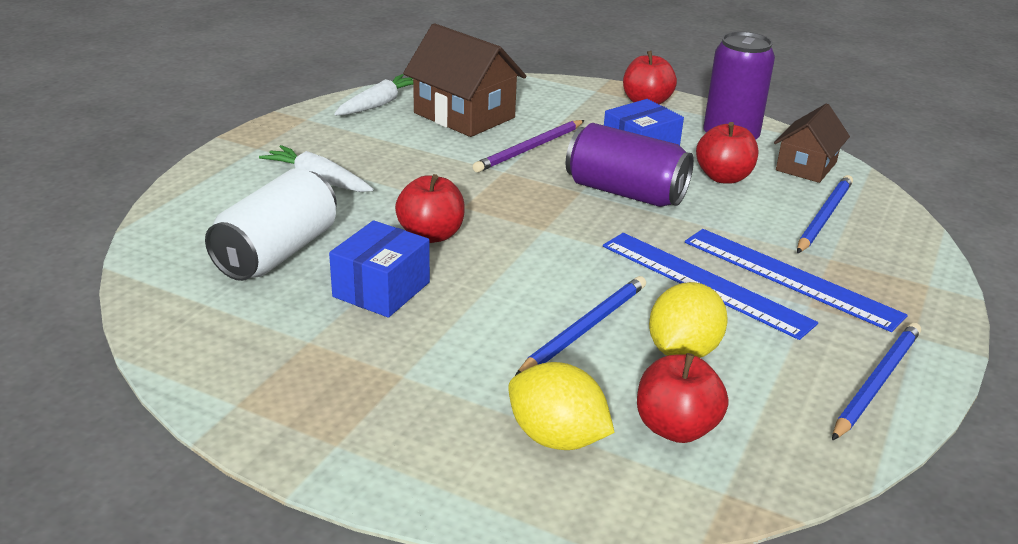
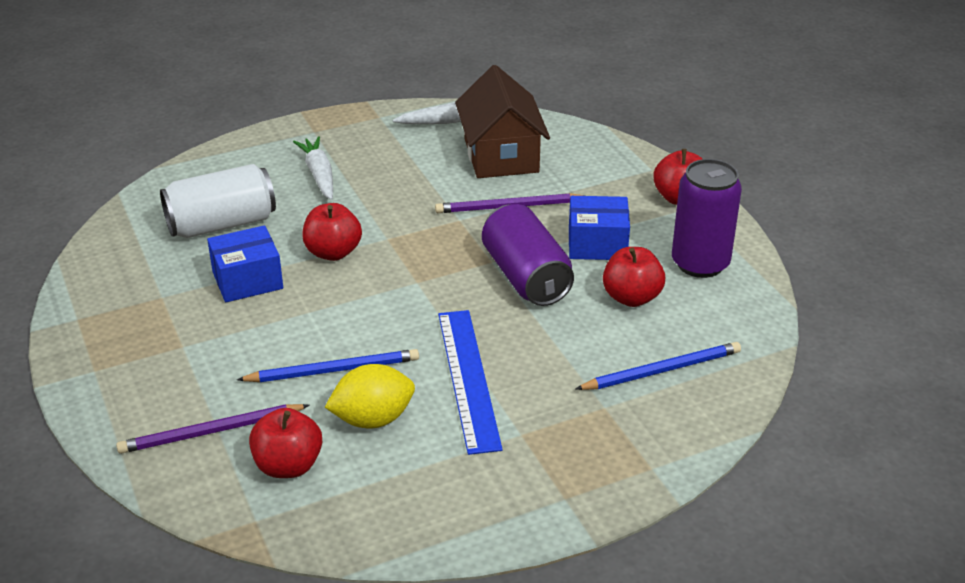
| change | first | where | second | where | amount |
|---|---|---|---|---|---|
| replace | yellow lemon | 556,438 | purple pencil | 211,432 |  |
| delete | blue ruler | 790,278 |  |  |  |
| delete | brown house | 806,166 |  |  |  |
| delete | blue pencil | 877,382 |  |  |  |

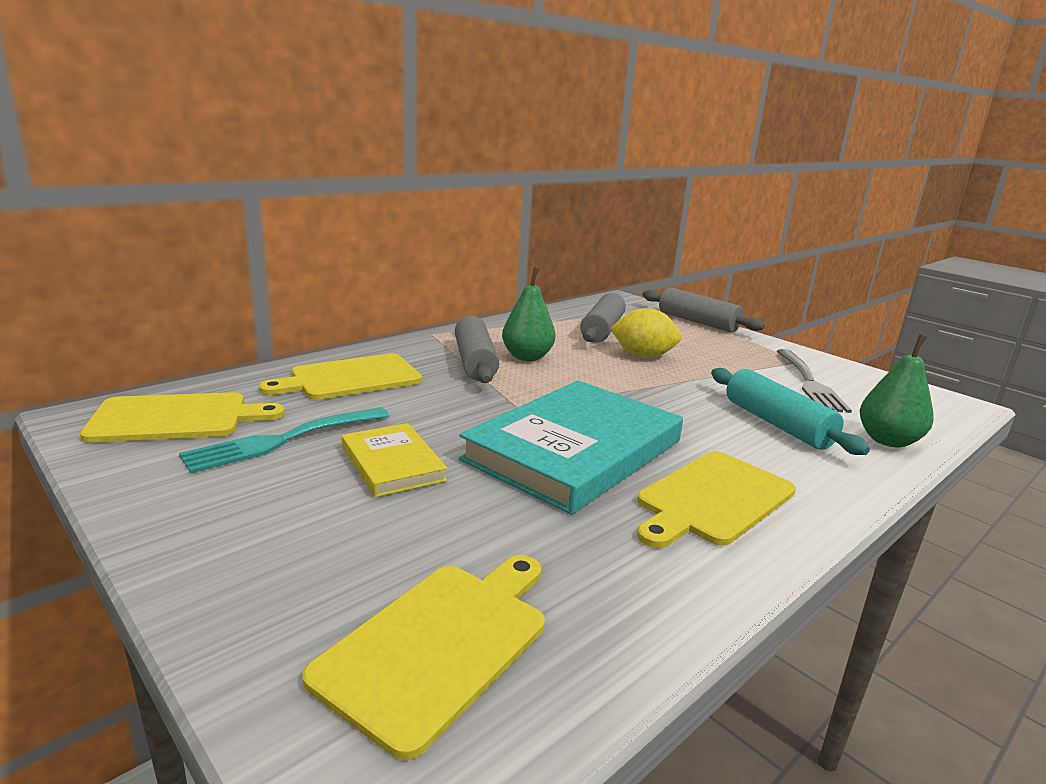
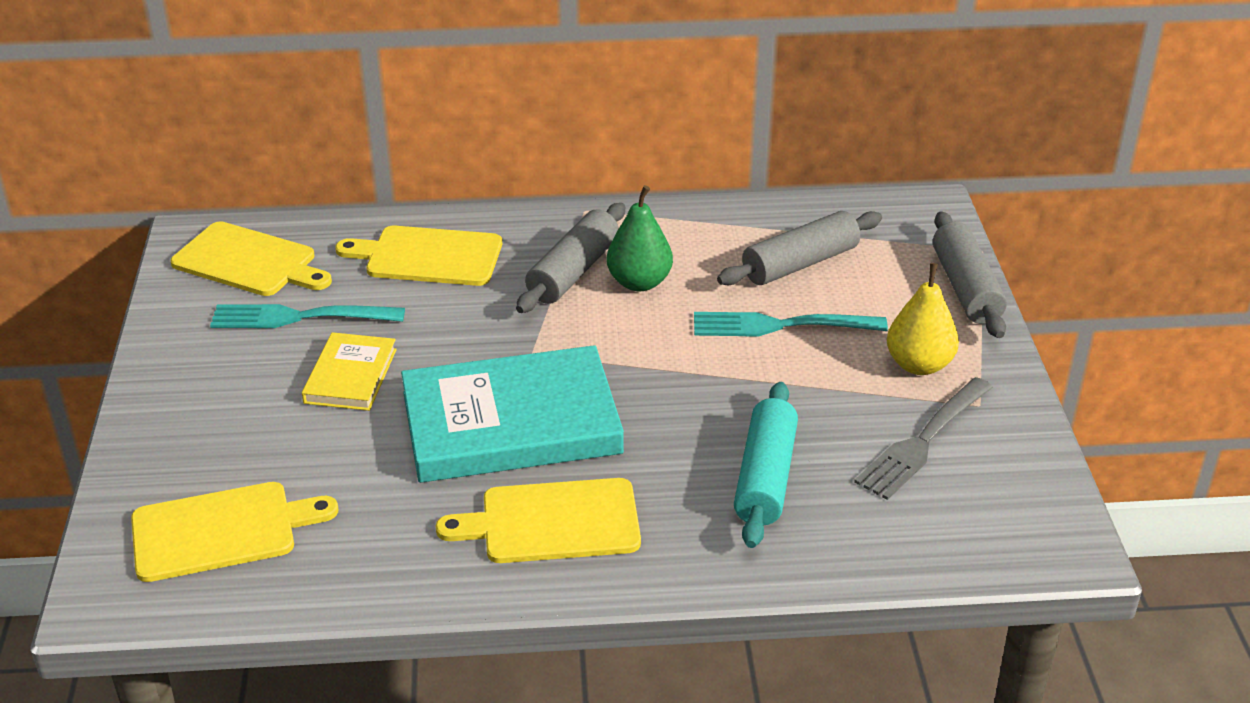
| change | first | where | second | where | amount |
|---|---|---|---|---|---|
| replace | yellow lemon | 643,356 | turquoise fork | 780,325 |  |
| delete | green pear | 888,440 |  |  |  |
| insert |  |  | yellow pear | 919,365 |  |

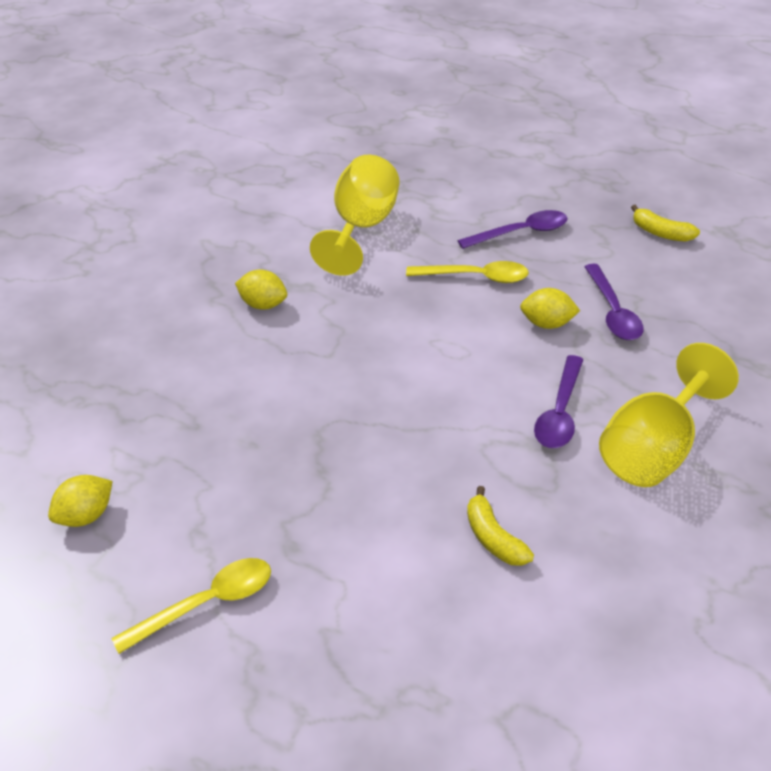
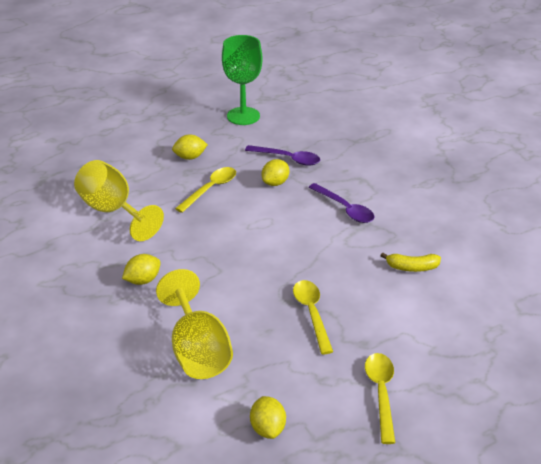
| change | first | where | second | where | amount |
|---|---|---|---|---|---|
| replace | purple spoon | 521,233 | yellow lemon | 190,157 |  |
| move | yellow goblet | 654,450 |  | 198,350 |  |
| replace | yellow banana | 661,233 | green goblet | 243,116 |  |
| insert |  |  | yellow spoon | 312,313 |  |

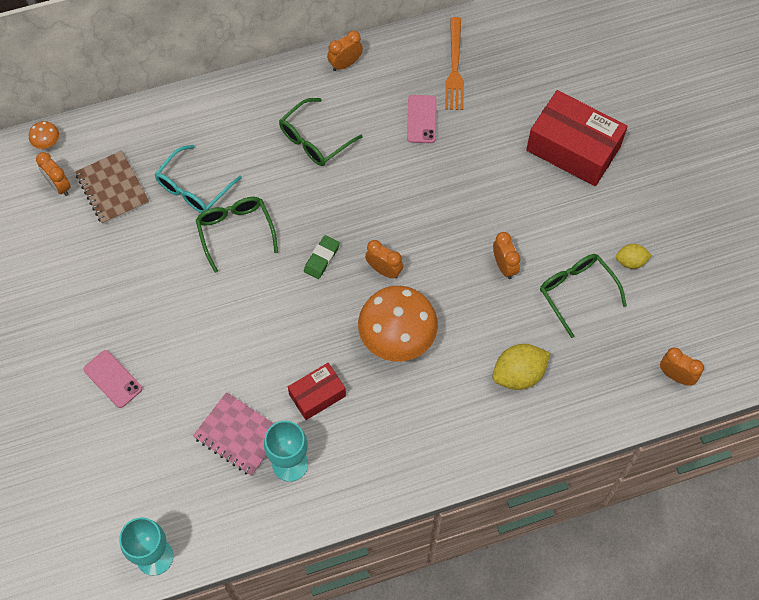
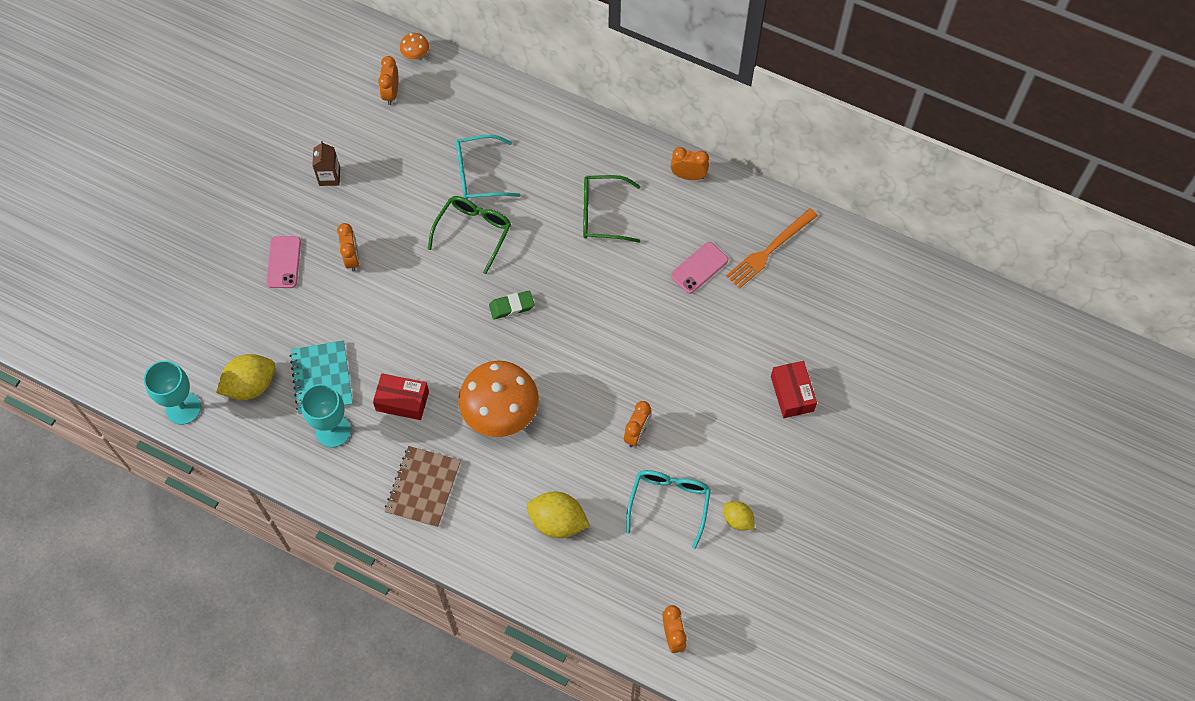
| change | first | where | second | where | amount |
|---|---|---|---|---|---|
| move | brown notebook | 112,188 |  | 423,487 |  |
| recolor | pink notebook | 239,435 | turquoise notebook | 322,378 |  |
| move | orange clock | 384,270 |  | 352,258 |  |
| resize | red box | 573,148 |  | 792,394 | x0.55 |
| recolor | green glasses | 576,292 | turquoise glasses | 669,503 |  |
| insert |  |  | yellow lemon | 250,385 |  |
| insert |  |  | brown carton | 329,177 |  |

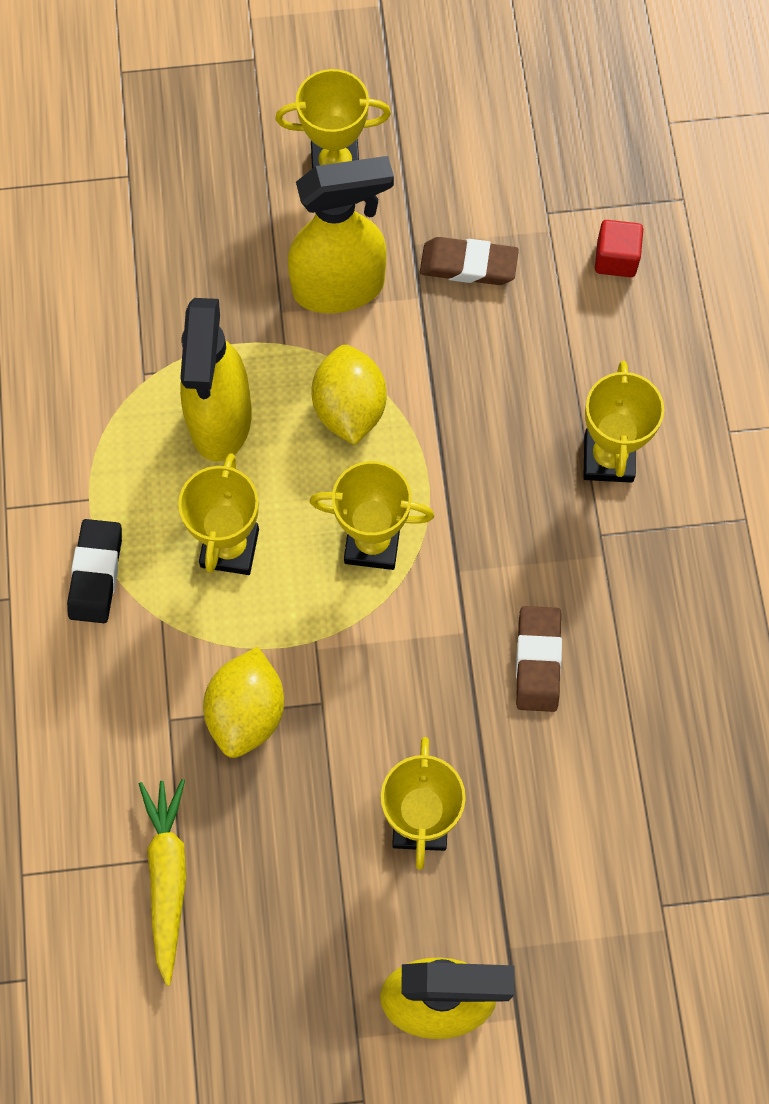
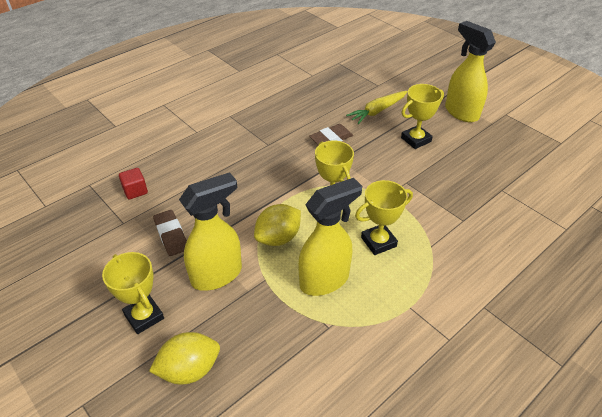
| change | first | where | second | where | amount |
|---|---|---|---|---|---|
| delete | black eraser | 96,573 |  |  |  |
| move | yellow carrot | 167,877 |  | 377,111 |  |
| move | yellow lemon | 247,712 |  | 189,370 |  |
| rotate | yellow spray bottle | 340,287 |  | 217,275 | 105 degrees clockwise |
| delete | yellow trophy | 608,458 |  |  |  |

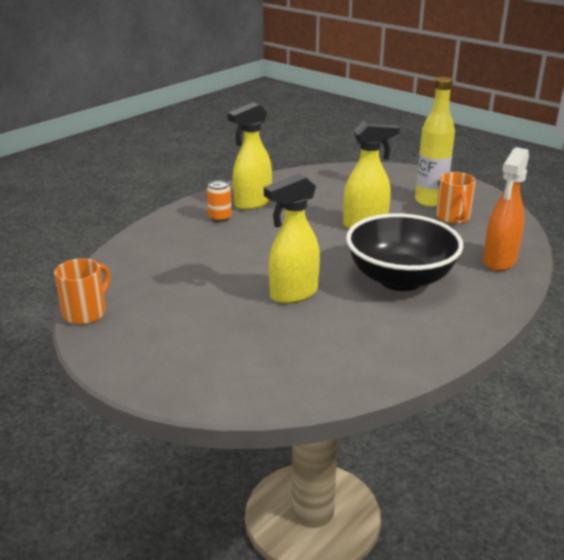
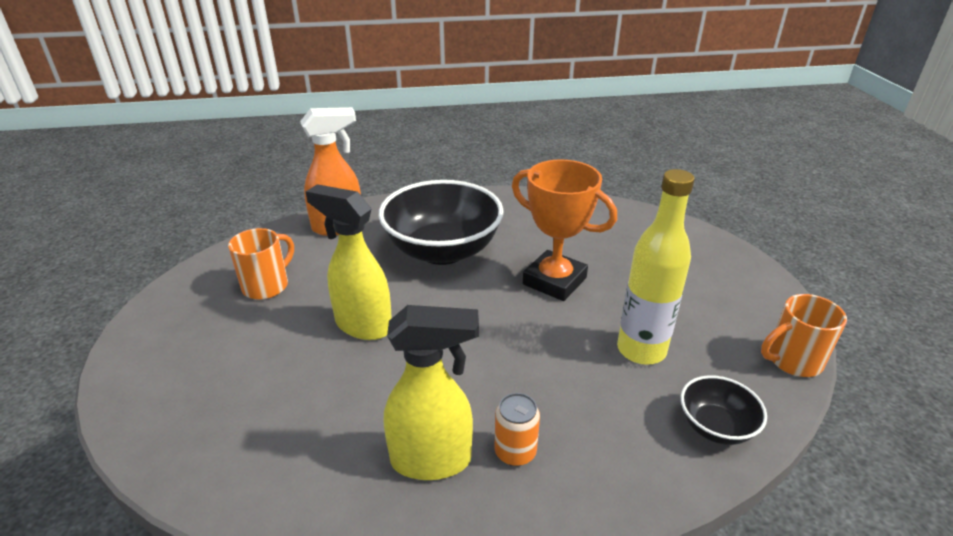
| change | first | where | second | where | amount |
|---|---|---|---|---|---|
| replace | yellow spray bottle | 293,294 | orange trophy | 554,281 |  |
| move | yellow bottle | 430,201 |  | 641,350 |  |
| insert |  |  | black bowl | 715,427 |  |

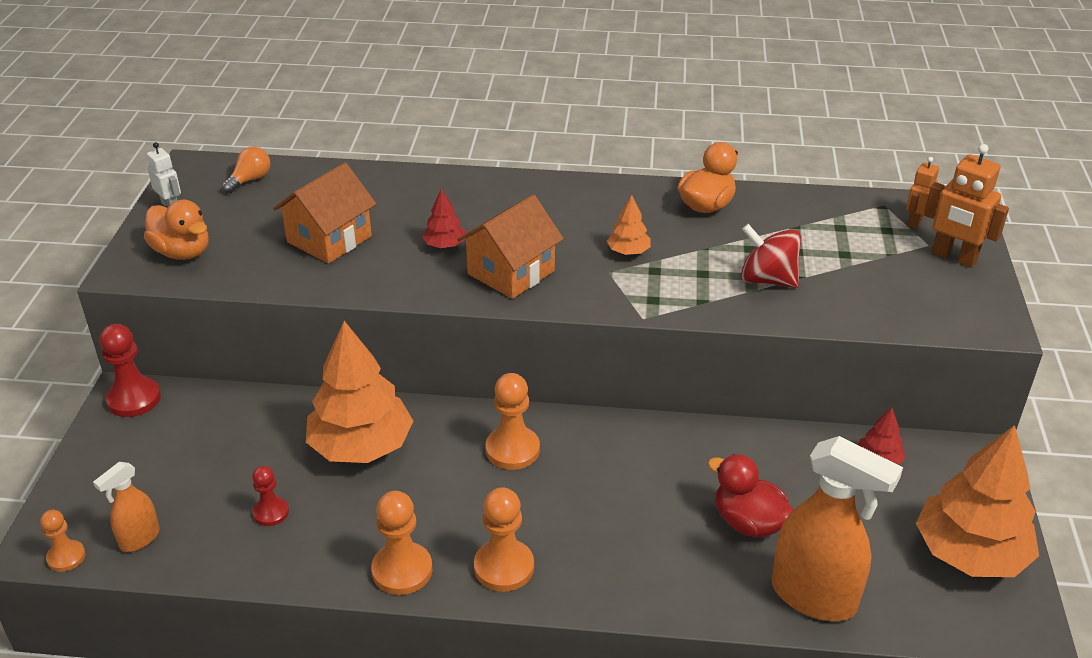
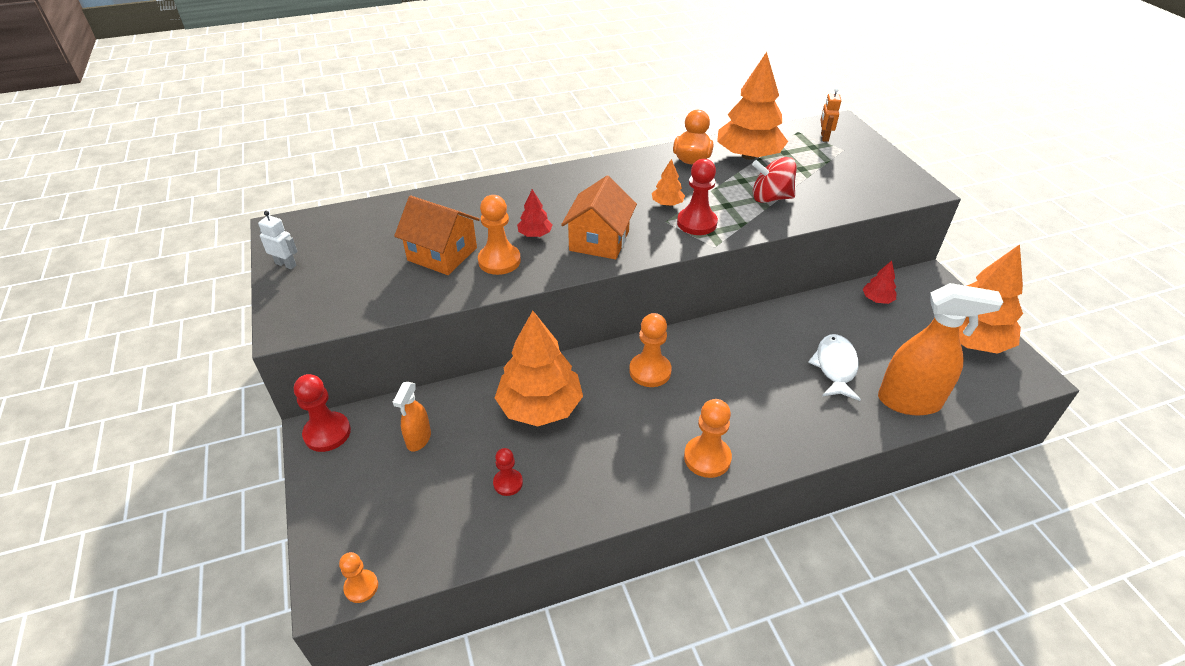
| change | first | where | second | where | amount |
|---|---|---|---|---|---|
| move | orange spray bottle | 139,539 |  | 418,439 |  |
| delete | orange duck | 182,252 |  |  |  |
| delete | orange light bulb | 250,180 |  |  |  |
| rotate | orange house | 329,239 |  | 442,254 | 75 degrees counterclockwise |
| move | orange pawn | 402,570 |  | 499,261 |  |
| replace | red duck | 748,522 | white fish | 835,367 |  |
| delete | orange robot | 953,257 |  |  |  |
| insert |  |  | red pawn | 697,223 |  |
| insert |  |  | orange tree | 748,156 |  |

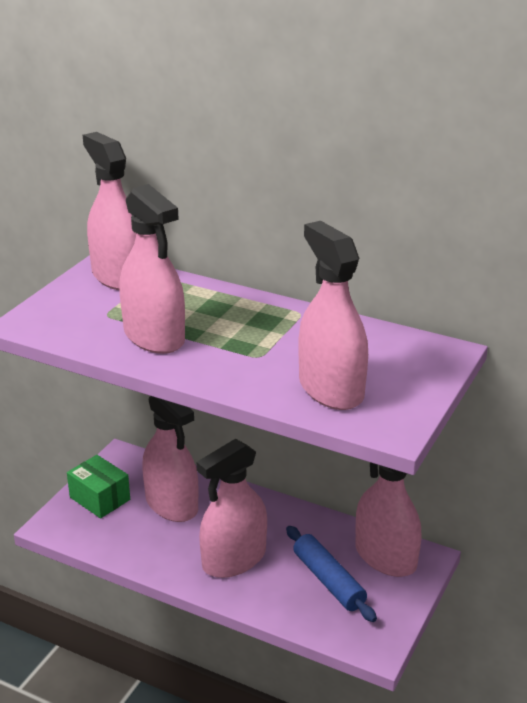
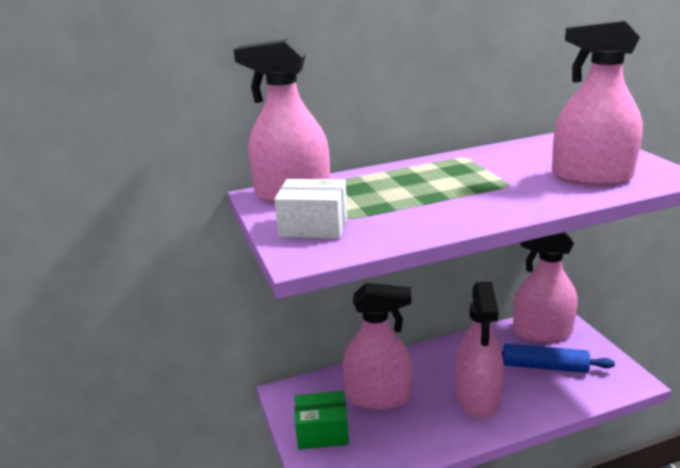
| change | first | where | second | where | amount |
|---|---|---|---|---|---|
| delete | pink spray bottle | 154,336 |  |  |  |
| insert |  |  | white box | 313,226 |  |

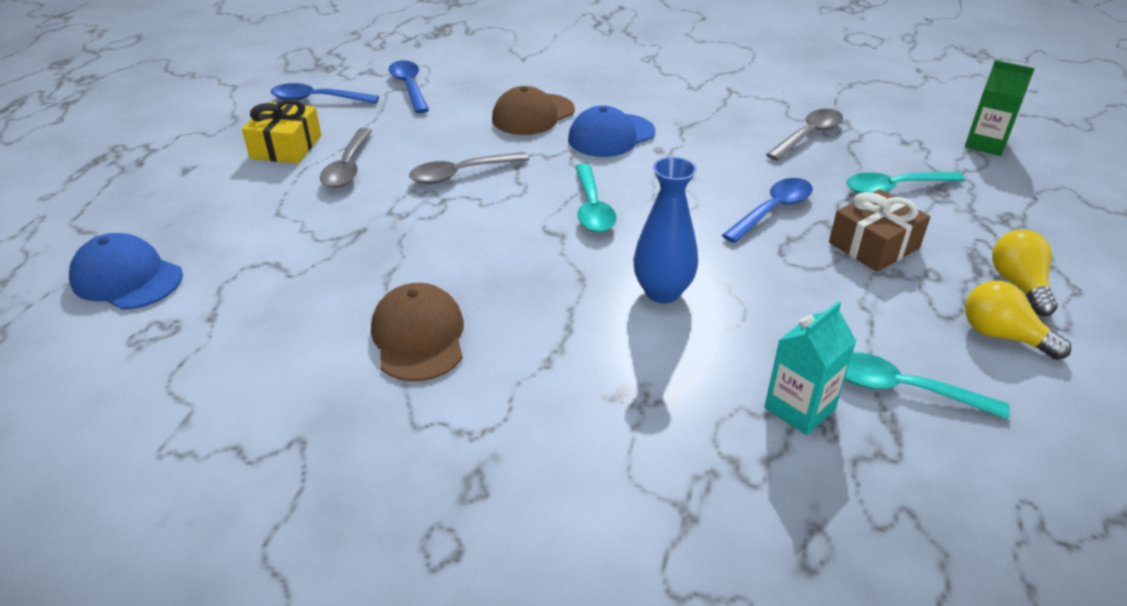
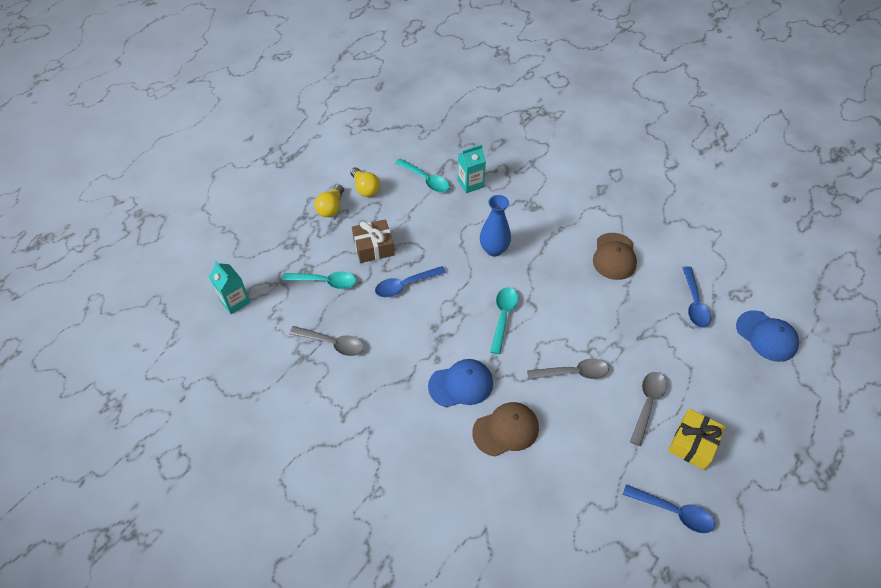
| change | first | where | second | where | amount |
|---|---|---|---|---|---|
| move | blue spoon | 409,87 |  | 694,303 |  |
| rotate | grey spoon | 808,135 |  | 332,343 | 135 degrees counterclockwise |
| recolor | green carton | 985,144 | turquoise carton | 235,301 |  |

